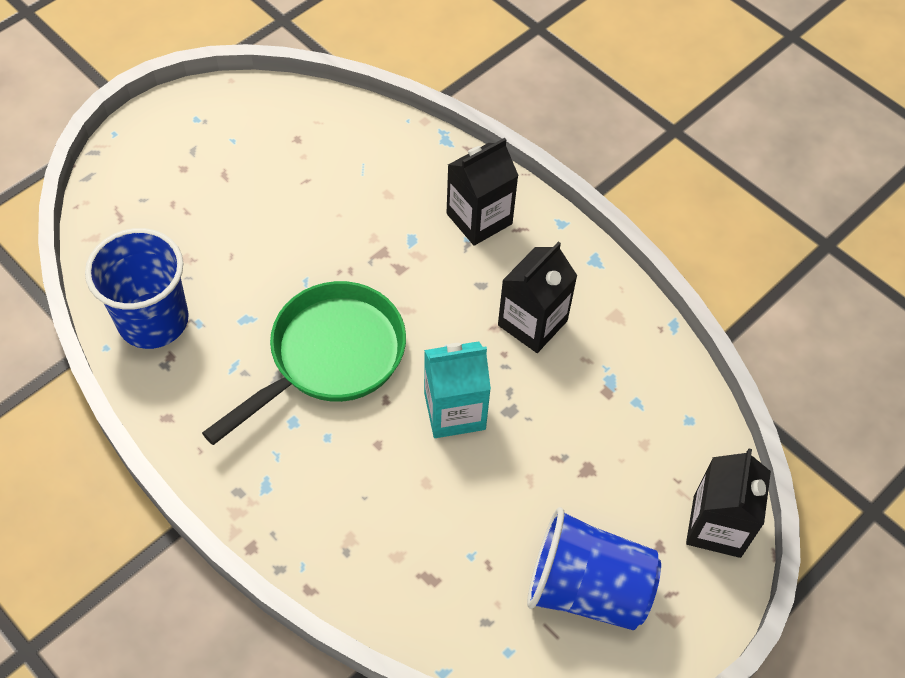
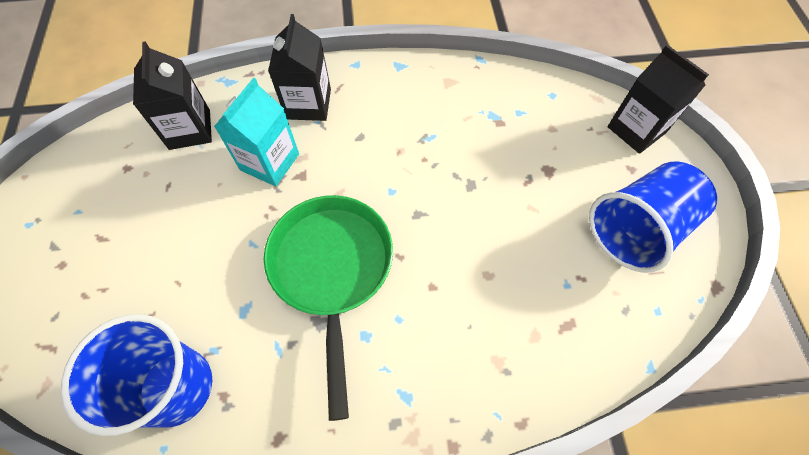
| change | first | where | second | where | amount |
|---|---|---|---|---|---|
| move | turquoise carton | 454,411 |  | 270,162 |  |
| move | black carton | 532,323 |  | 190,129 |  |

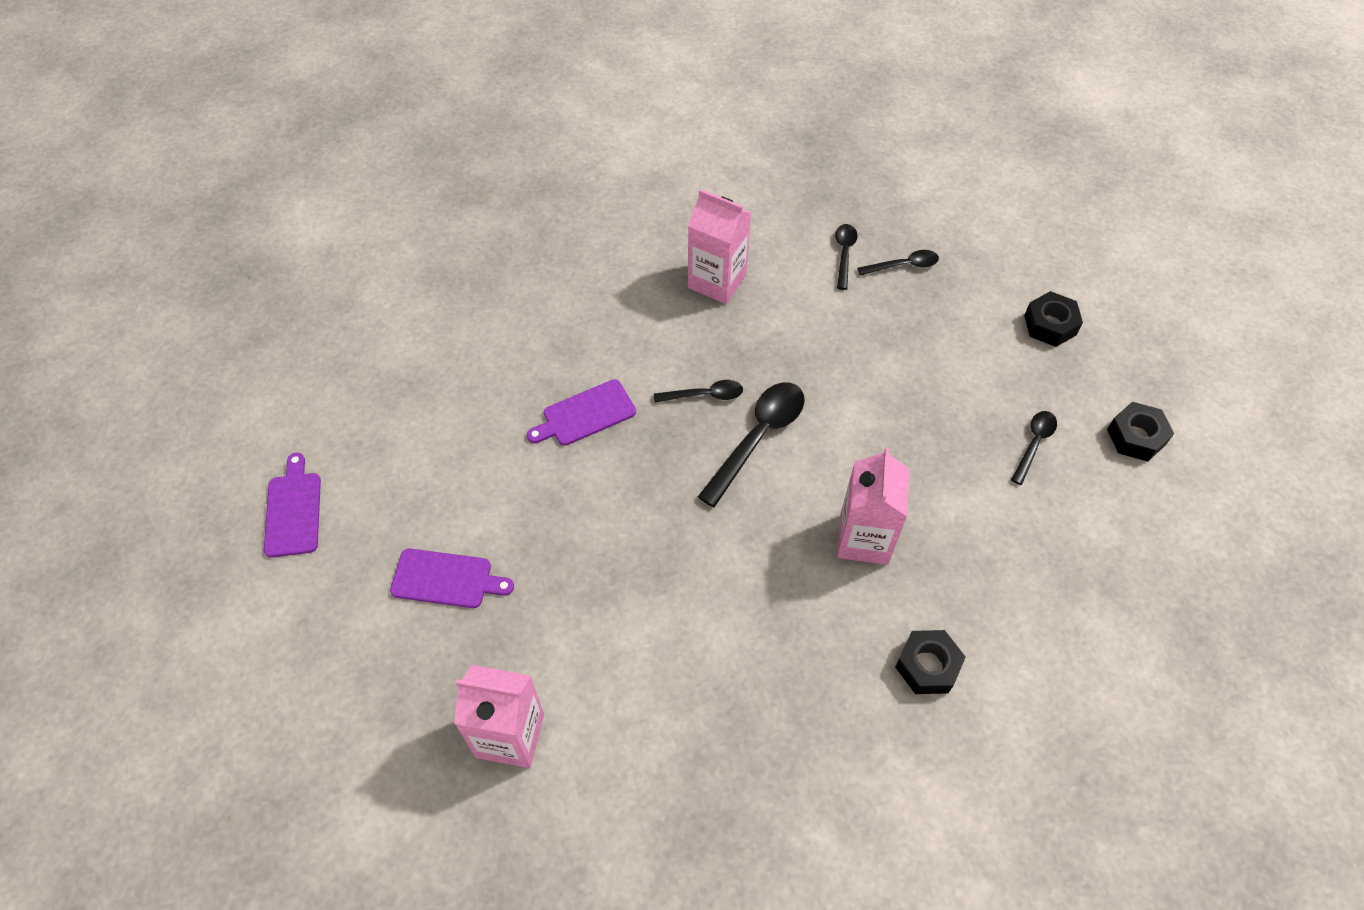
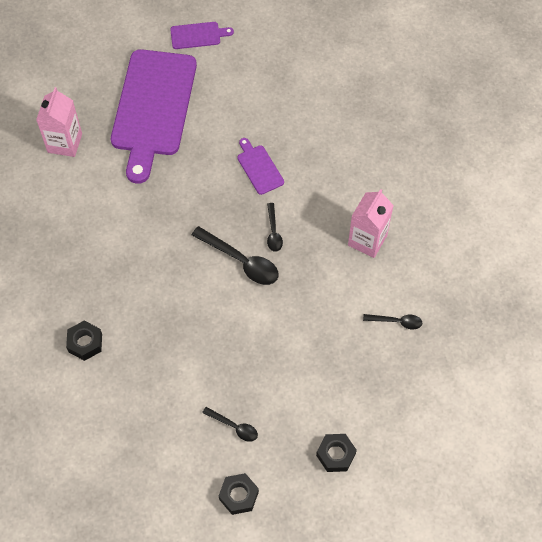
| change | first | where | second | where | amount |
|---|---|---|---|---|---|
| resize | purple cutting board | 446,579 |  | 153,108 | x2.38 |
| delete | pink carton | 864,539 |  |  |  |
| delete | black spoon | 903,265 |  |  |  |

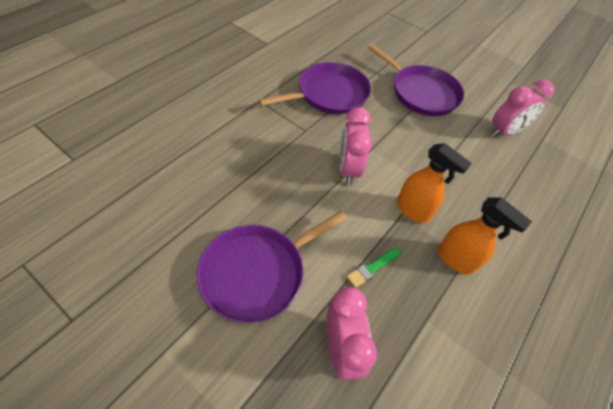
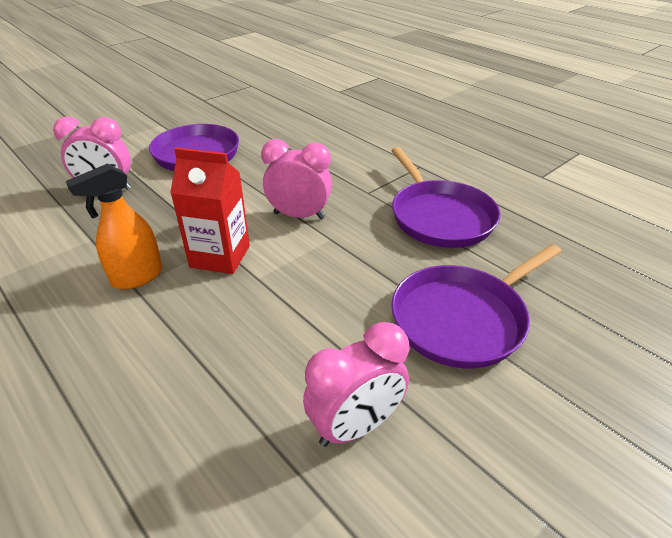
| change | first | where | second | where | amount |
|---|---|---|---|---|---|
| delete | green brush | 372,268 |  |  |  |
| replace | orange spray bottle | 413,210 | red carton | 220,256 |  |
| rotate | pink clock | 504,132 |  | 355,426 | 105 degrees counterclockwise |

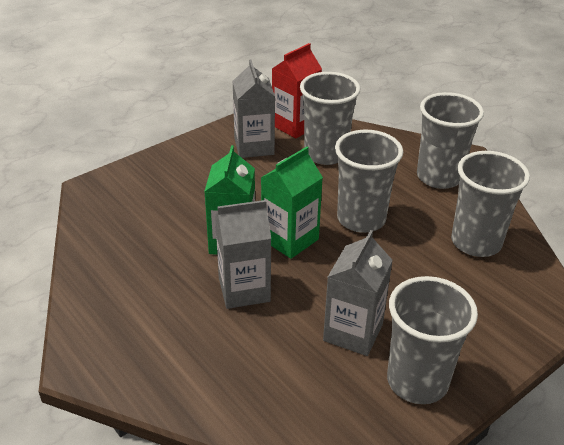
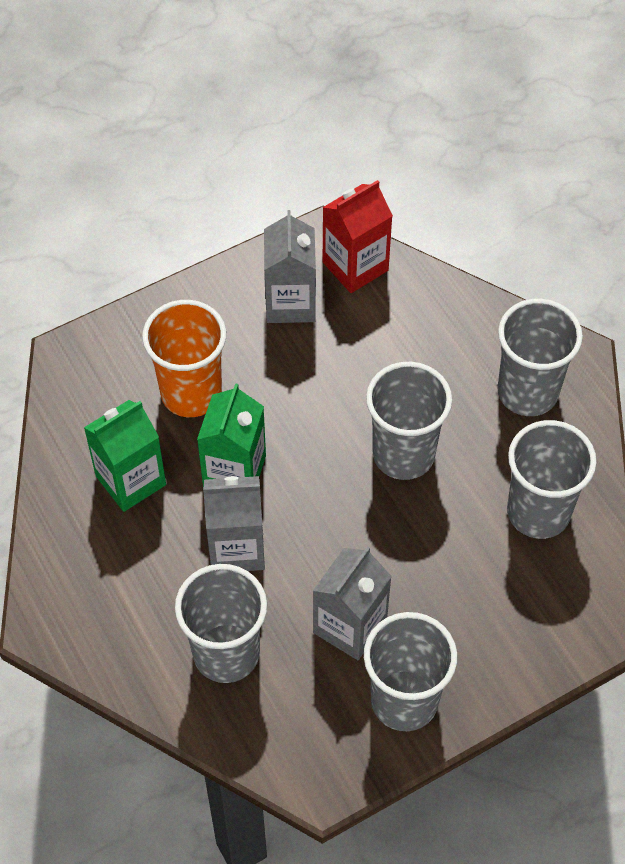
| change | first | where | second | where | amount |
|---|---|---|---|---|---|
| move | green carton | 290,239 |  | 130,480 |  |
| move | grey cup | 325,154 |  | 226,653 |  |
| insert |  |  | orange cup | 191,393 |  |

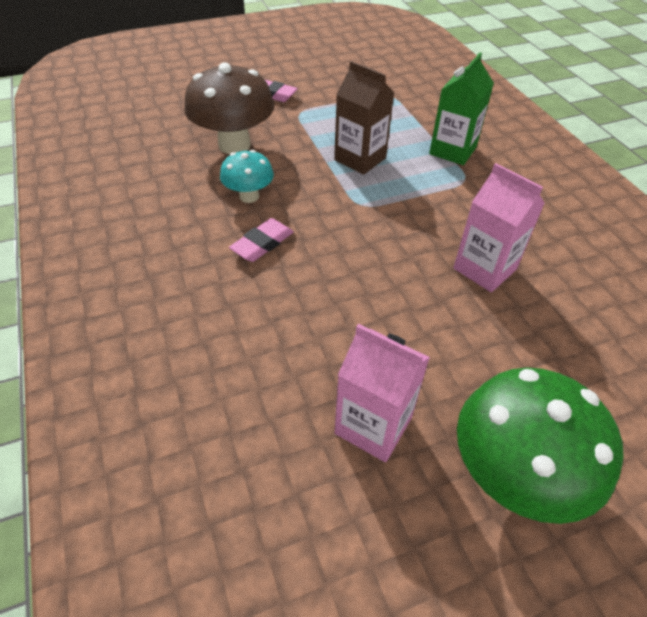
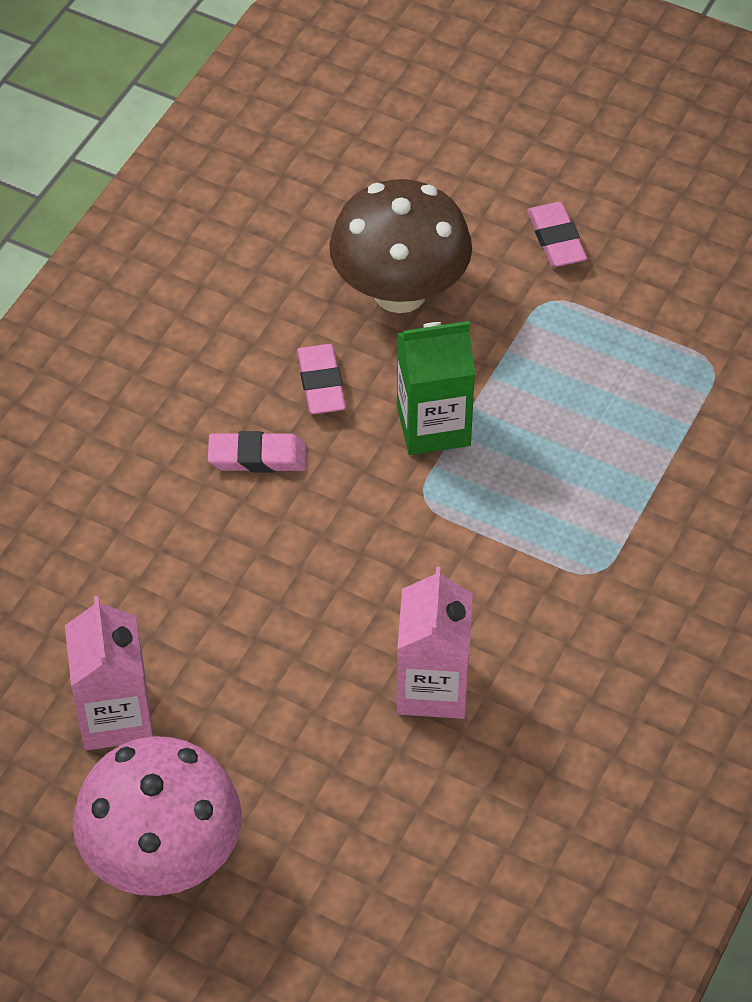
| change | first | where | second | where | amount |
|---|---|---|---|---|---|
| replace | turquoise mushroom | 249,196 | pink eraser | 321,384 |  |
| delete | brown carton | 360,159 |  |  |  |
| move | green carton | 452,151 |  | 433,426 |  |
| recolor | green mushroom | 513,475 | pink mushroom | 163,856 |  |

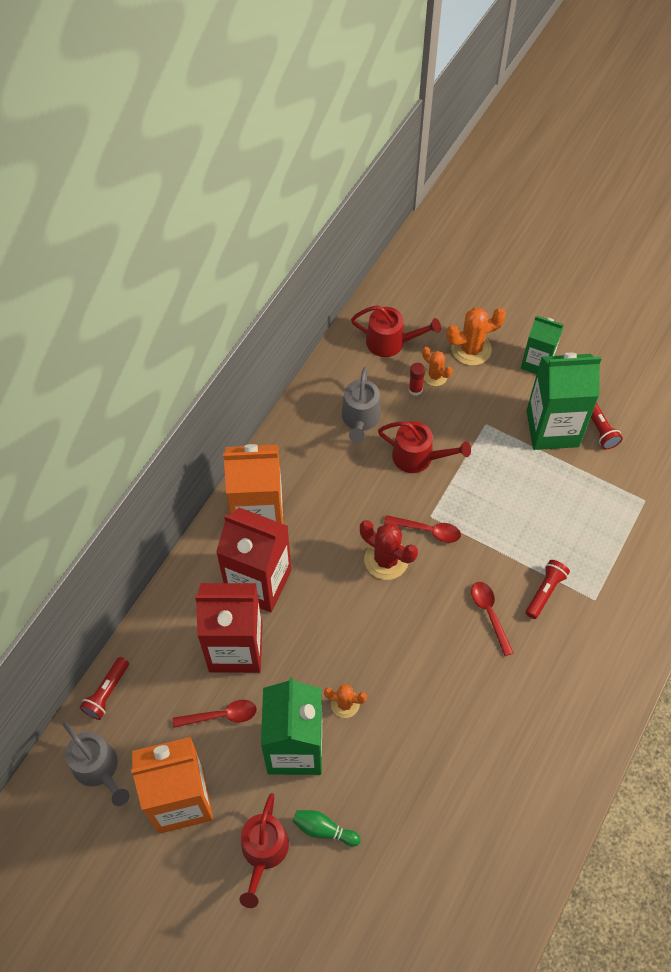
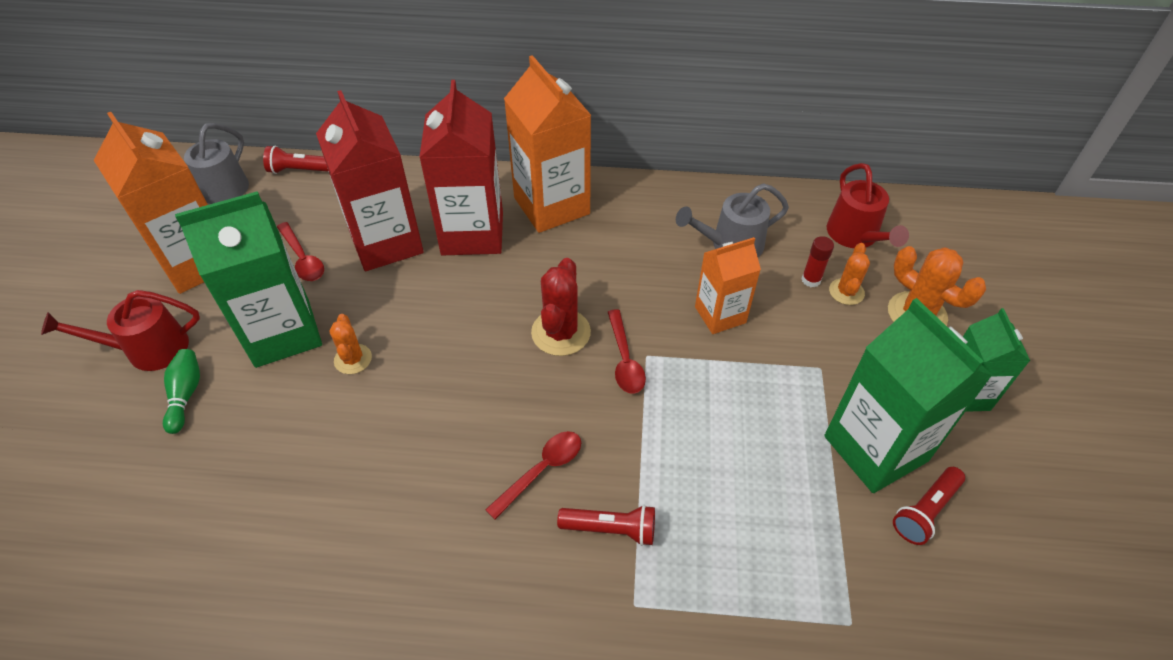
| change | first | where | second | where | amount |
|---|---|---|---|---|---|
| replace | red watering can | 418,457 | orange carton | 720,315 |  |

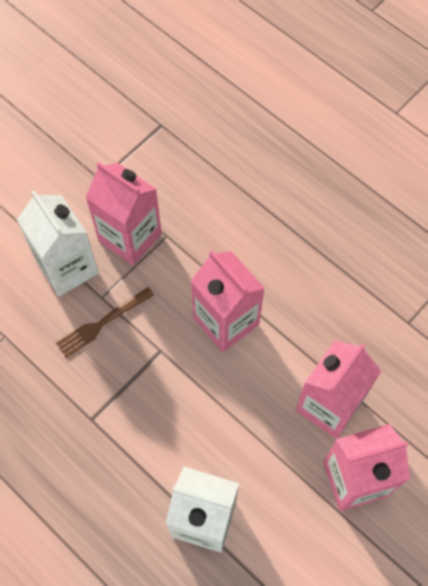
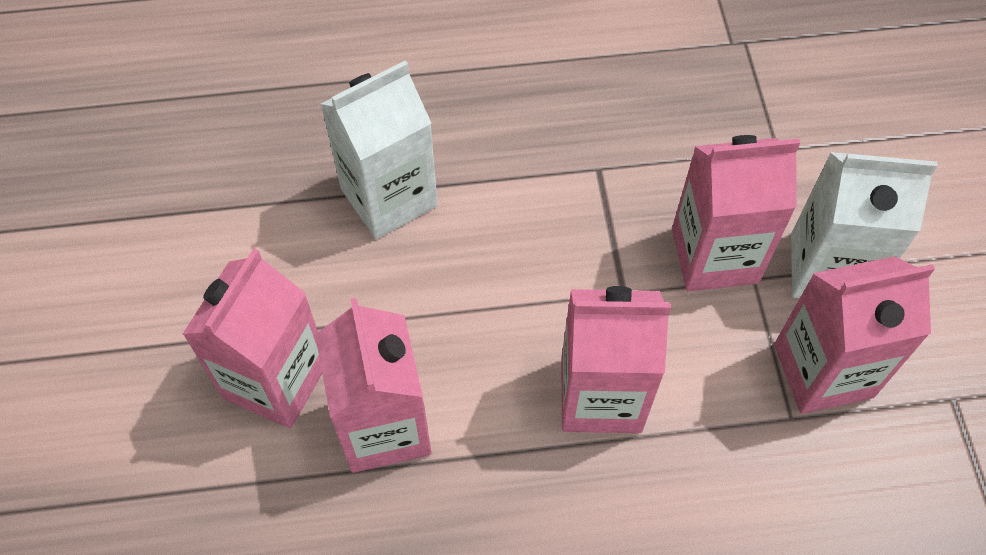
| change | first | where | second | where | amount |
|---|---|---|---|---|---|
| replace | brown fork | 102,323 | pink carton | 714,255 |  |

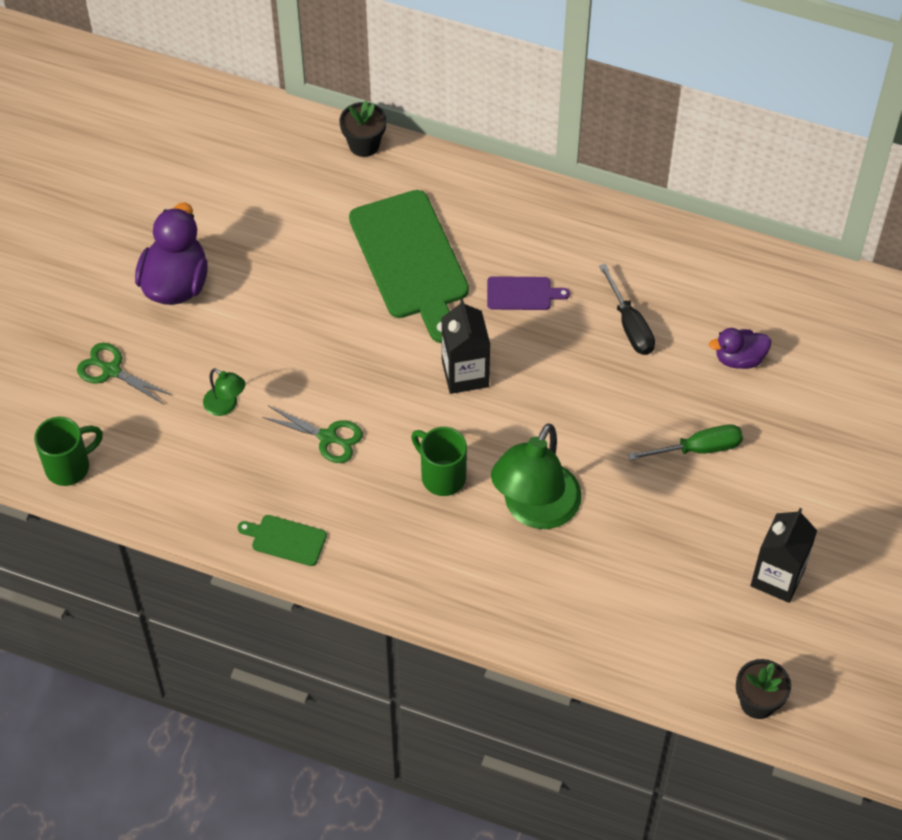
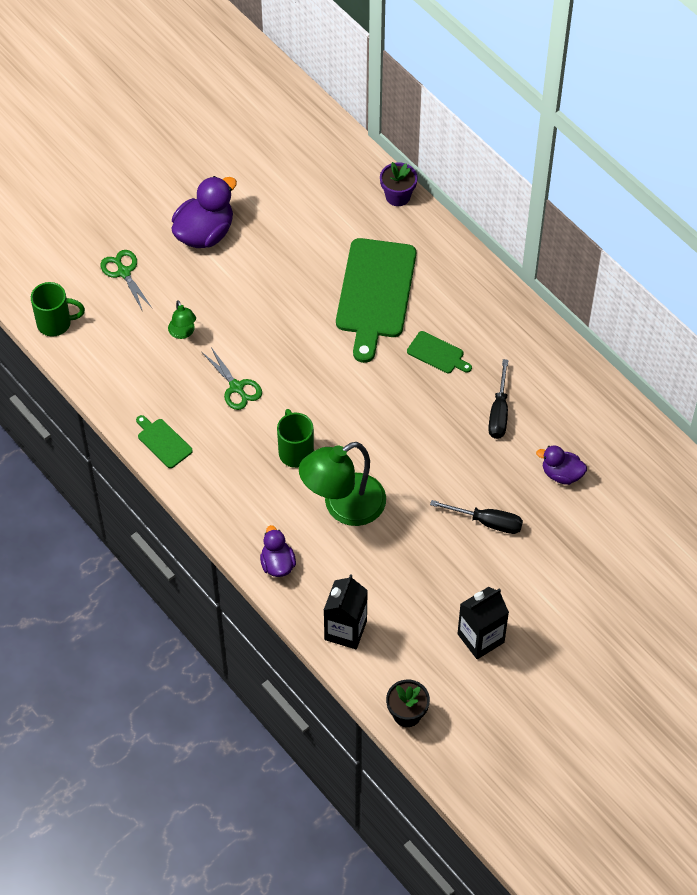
| change | first | where | second | where | amount |
|---|---|---|---|---|---|
| recolor | black flower pot | 364,144 | purple flower pot | 398,196 |  |
| move | black carton | 465,374 |  | 345,630 |  |
| recolor | purple cutting board | 522,293 | green cutting board | 437,353 |  |
| recolor | green screwdriver | 698,449 | black screwdriver | 487,522 |  |
| insert |  |  | purple duck | 277,564 |  |

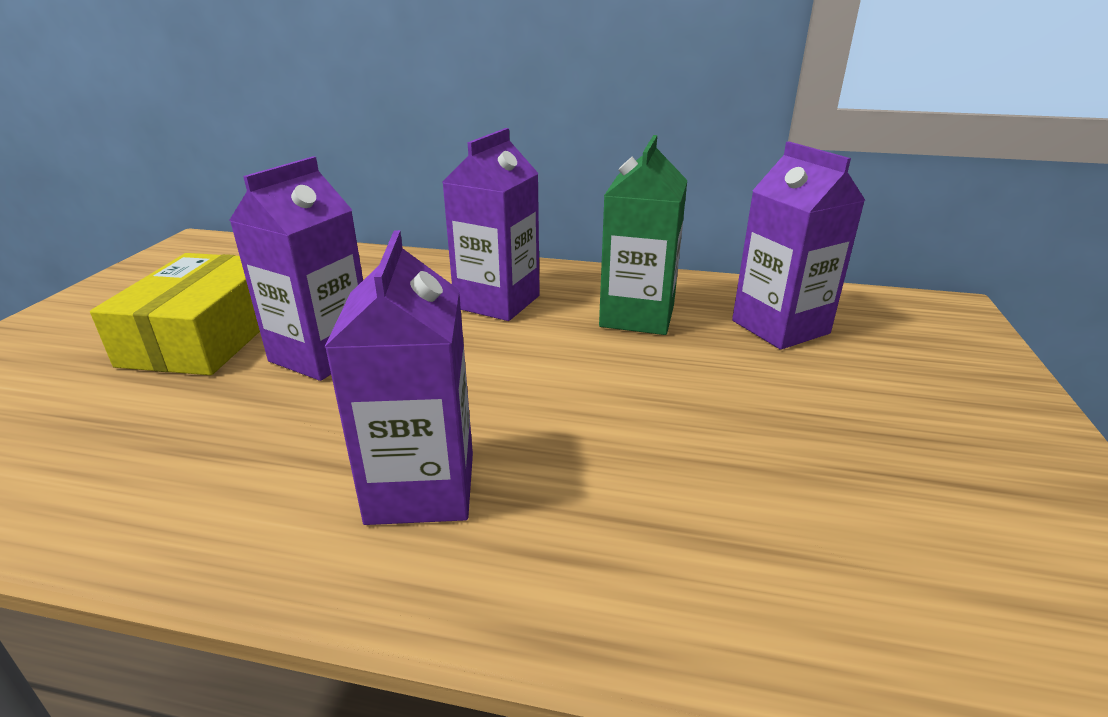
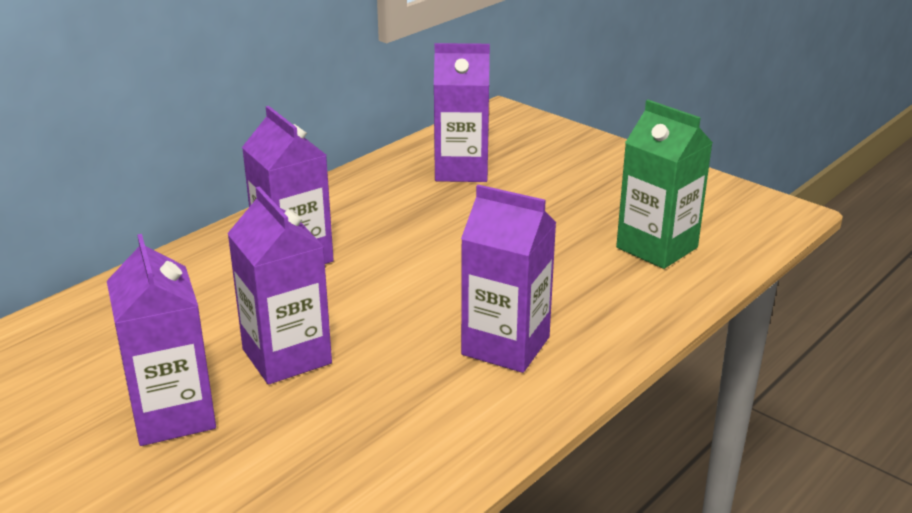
| change | first | where | second | where | amount |
|---|---|---|---|---|---|
| replace | yellow box | 206,336 | purple carton | 173,415 |  |
| move | green carton | 637,316 |  | 657,247 |  |

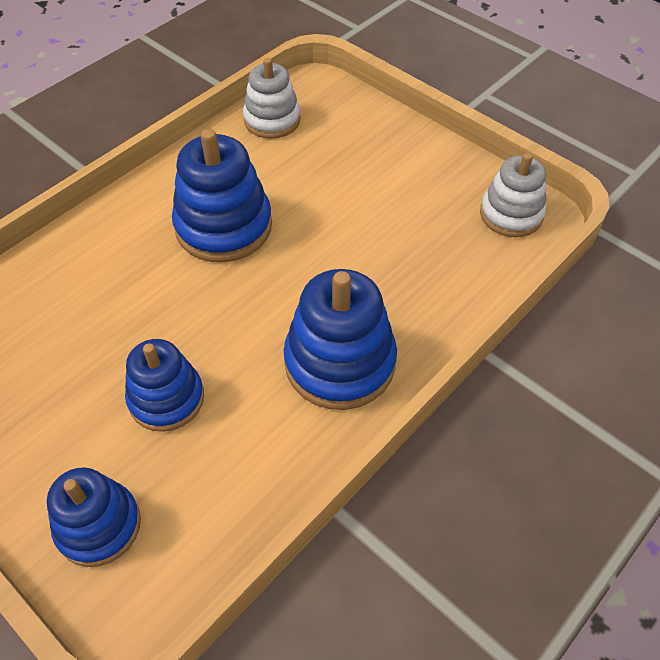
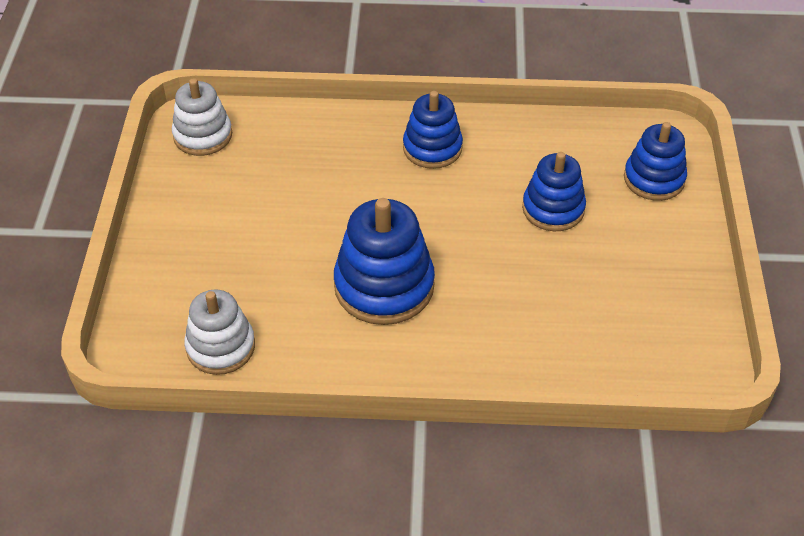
| change | first | where | second | where | amount |
|---|---|---|---|---|---|
| resize | blue stacking toy | 340,362 |  | 432,148 | x0.66 |

